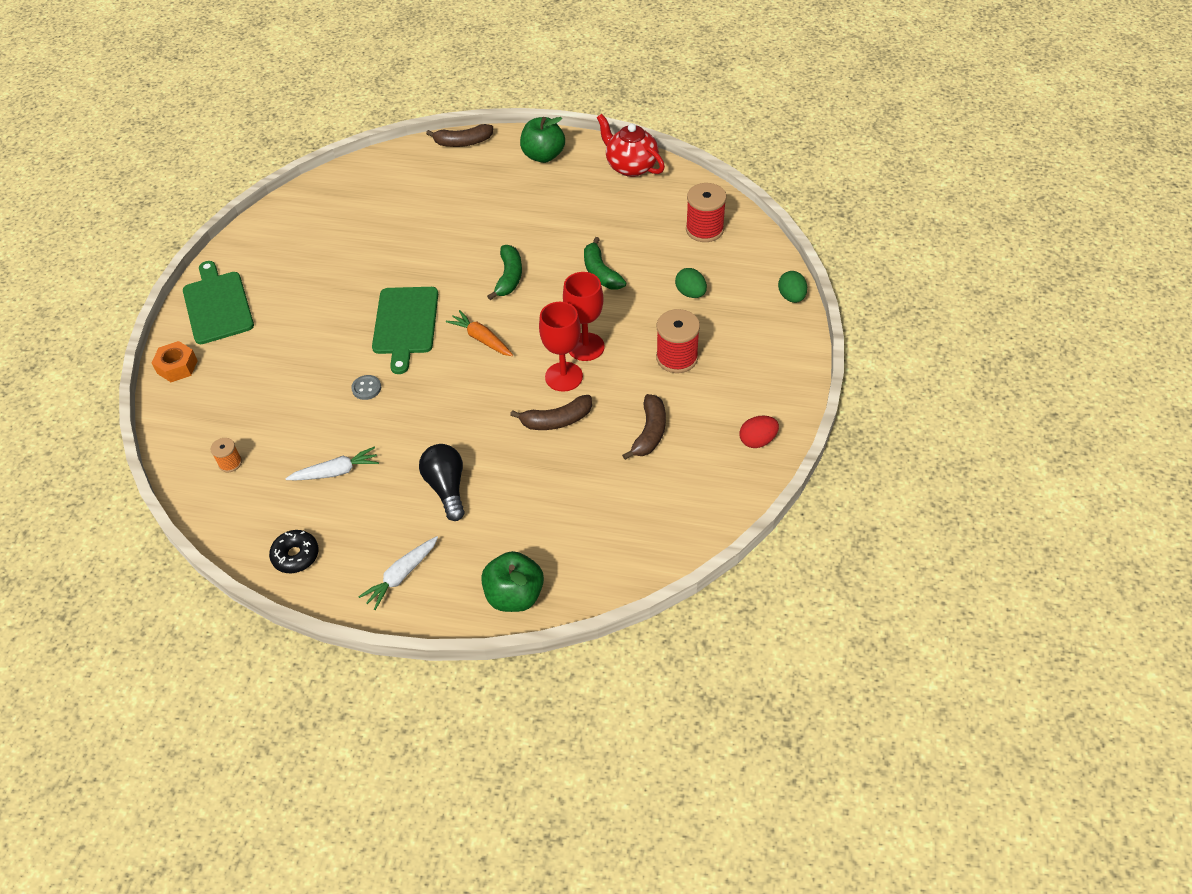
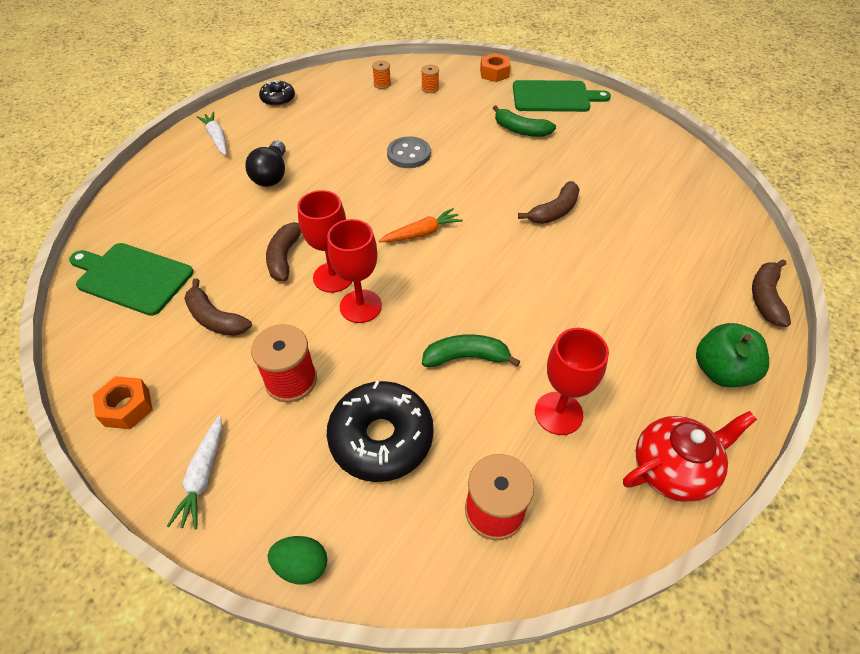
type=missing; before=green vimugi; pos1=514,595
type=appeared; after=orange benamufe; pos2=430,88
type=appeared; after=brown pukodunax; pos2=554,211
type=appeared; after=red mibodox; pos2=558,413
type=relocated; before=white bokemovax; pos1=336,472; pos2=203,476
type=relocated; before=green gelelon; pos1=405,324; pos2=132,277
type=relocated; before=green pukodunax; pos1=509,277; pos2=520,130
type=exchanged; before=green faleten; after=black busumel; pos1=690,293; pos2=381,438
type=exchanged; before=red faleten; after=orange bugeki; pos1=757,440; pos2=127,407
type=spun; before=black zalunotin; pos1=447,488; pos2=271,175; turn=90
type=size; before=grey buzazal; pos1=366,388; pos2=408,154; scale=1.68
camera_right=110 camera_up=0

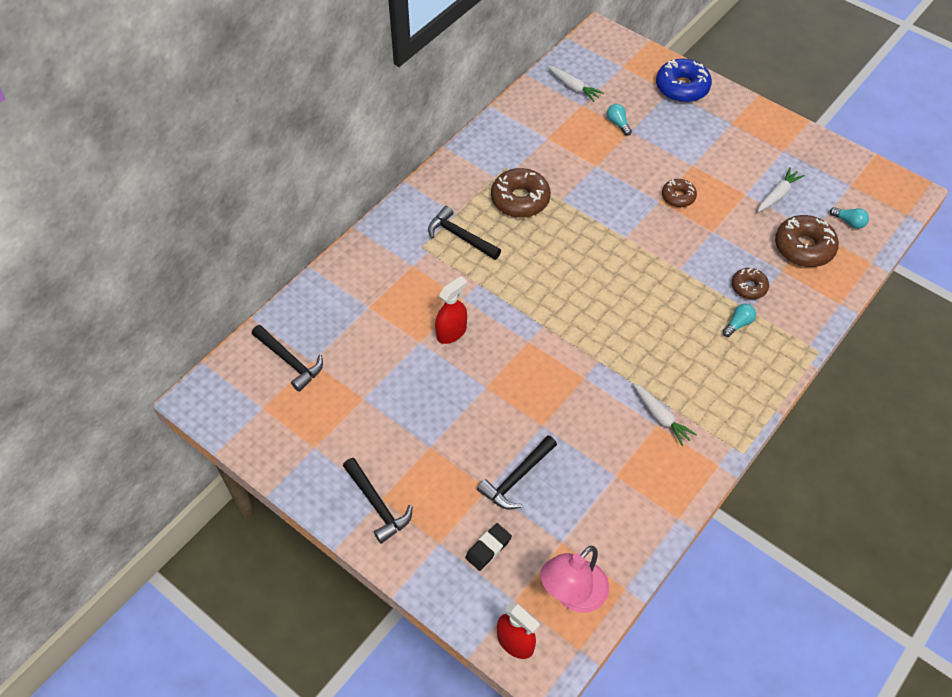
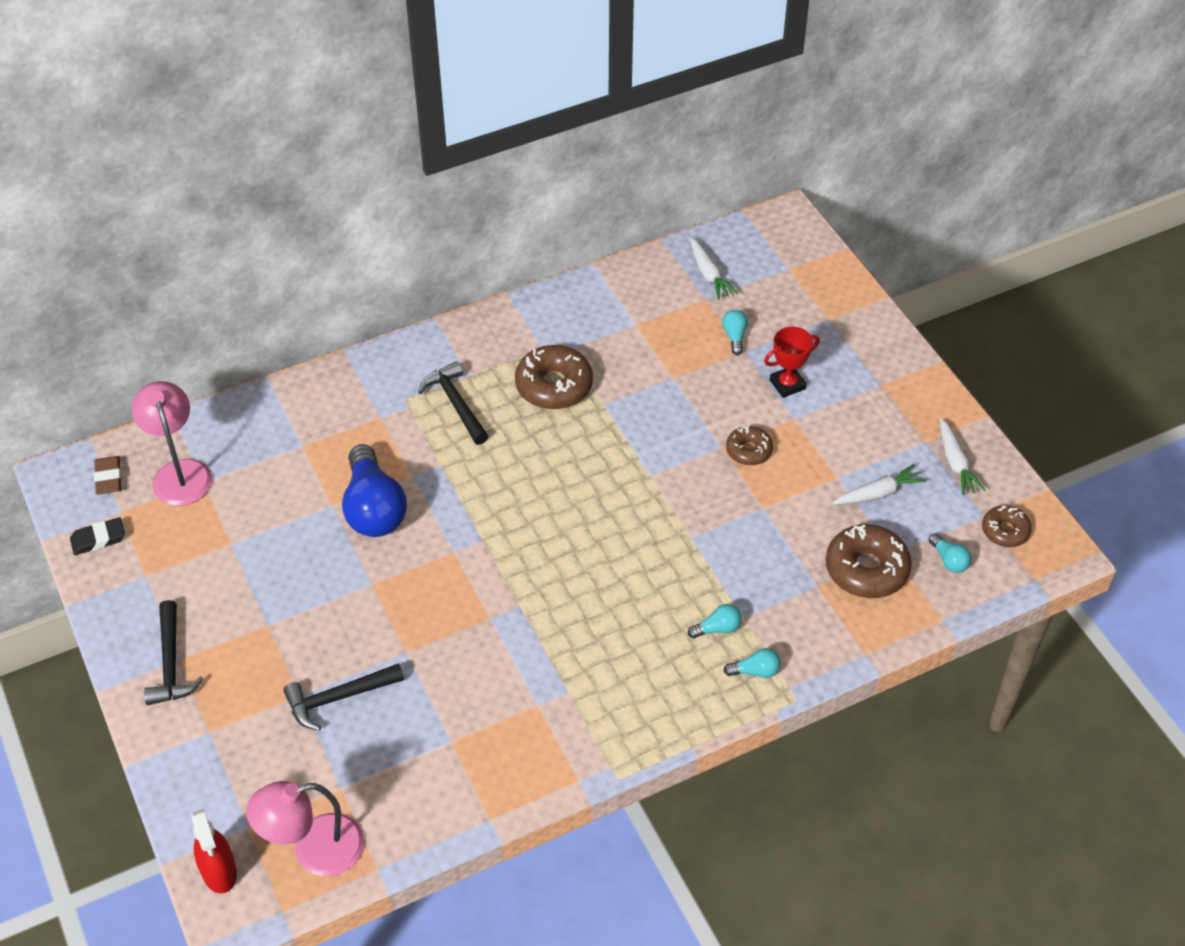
type=missing; before=blue busumel; pos1=682,87
type=appeared; after=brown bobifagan; pos2=108,478
type=appeared; after=turquoise zalunotin; pos2=755,671
type=appeared; after=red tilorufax; pos2=787,384
type=relocated; before=black bobifagan; pos1=488,548; pos2=98,539
type=relocated; before=white bokemovax; pos1=661,417; pos2=955,463
type=relocated; before=brown busumel; pos1=749,287; pos2=1005,531
type=exchanged; before=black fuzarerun; after=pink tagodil; pos1=289,361; pos2=179,472
type=exchanged; before=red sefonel; after=blue zalunotin; pos1=451,332; pos2=374,508
camera_right=25 camera_up=-5

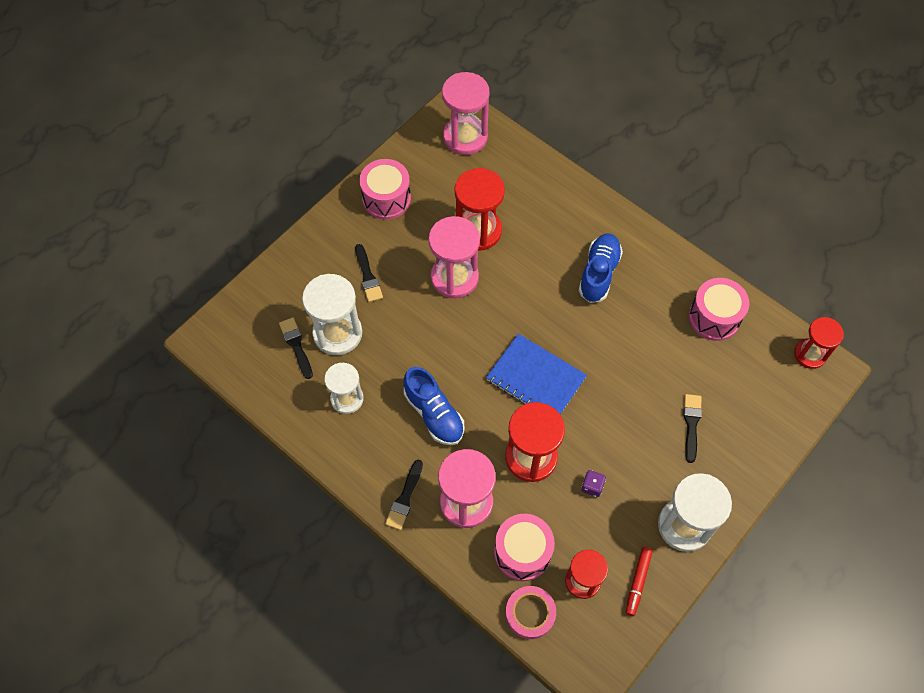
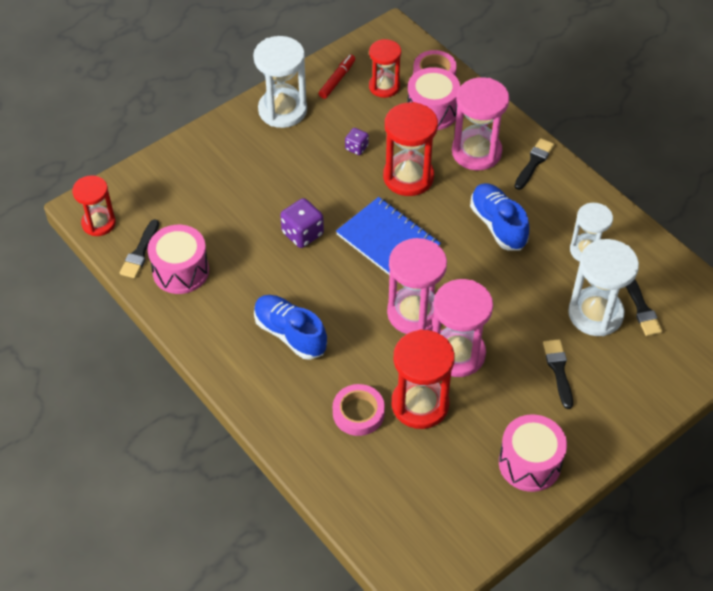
type=appeared; after=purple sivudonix; pos2=302,233
type=appeared; after=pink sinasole; pos2=358,413
type=relocated; before=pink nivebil; pos1=465,137; pos2=414,313
type=relocated; before=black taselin; pos1=691,424; pos2=140,252
type=spun; before=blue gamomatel; pos1=599,273; pos2=290,334; turn=105
camera_right=-170 camera_up=-10

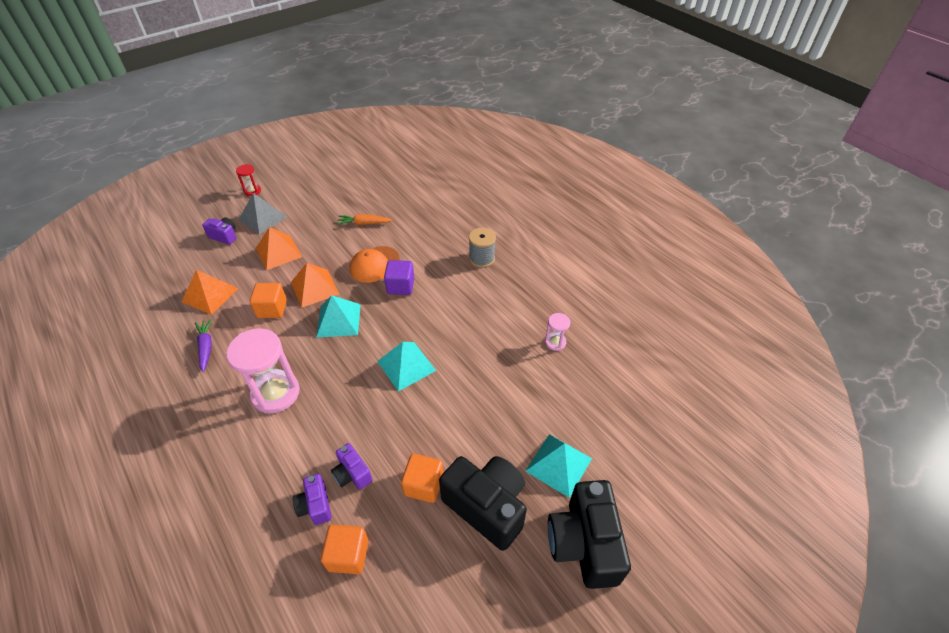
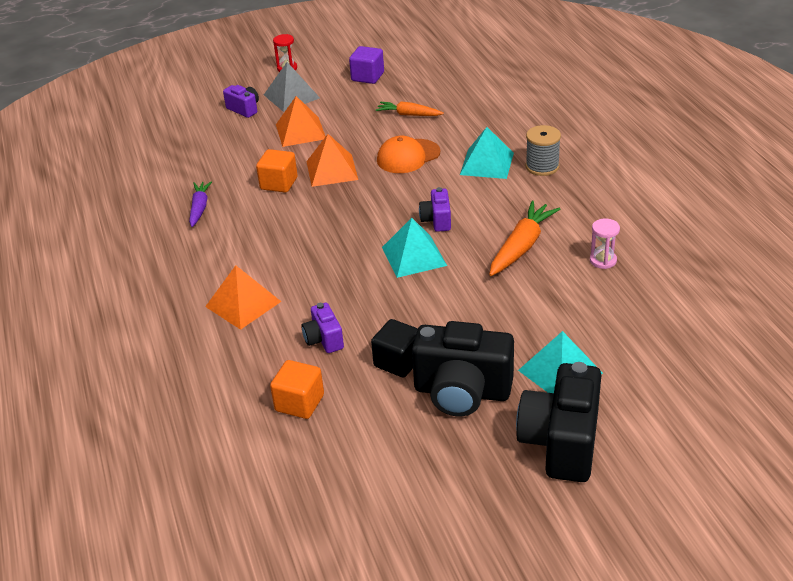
type=missing; before=pink nivebil; pos1=276,393
type=appeared; after=orange bokemovax; pos2=521,246
type=relocated; before=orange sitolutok; pos1=210,295; pos2=243,304
type=relocated; before=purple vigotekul; pos1=315,505; pos2=437,220
type=relocated; before=turquoise sitolutok; pos1=338,320; pos2=486,163
type=relocated; before=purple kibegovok; pos1=400,286; pos2=367,77
type=colour; before=orange kibegovok; after=black kibegovok; pos1=424,485; pos2=398,362
type=spun; before=black vigotekul; pos1=487,506; pos2=462,392; turn=135
camera_right=20 camera_up=-10

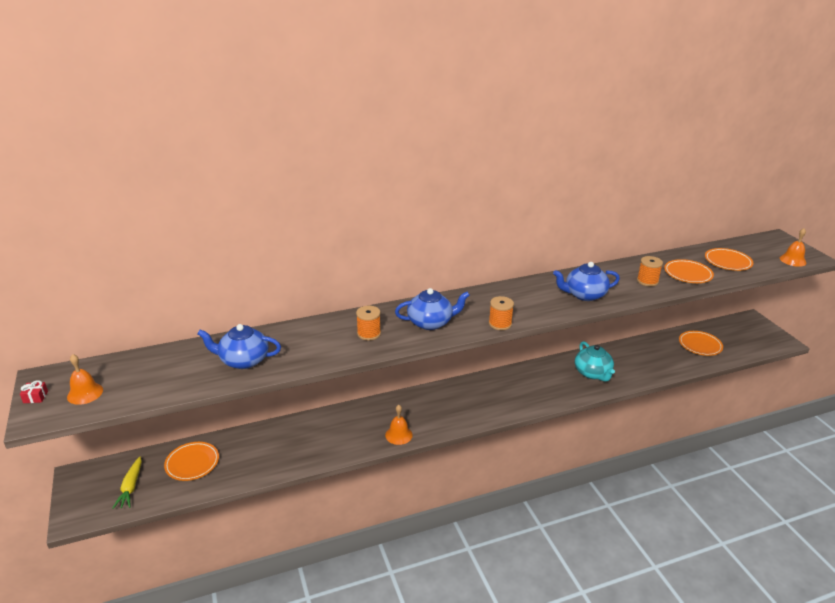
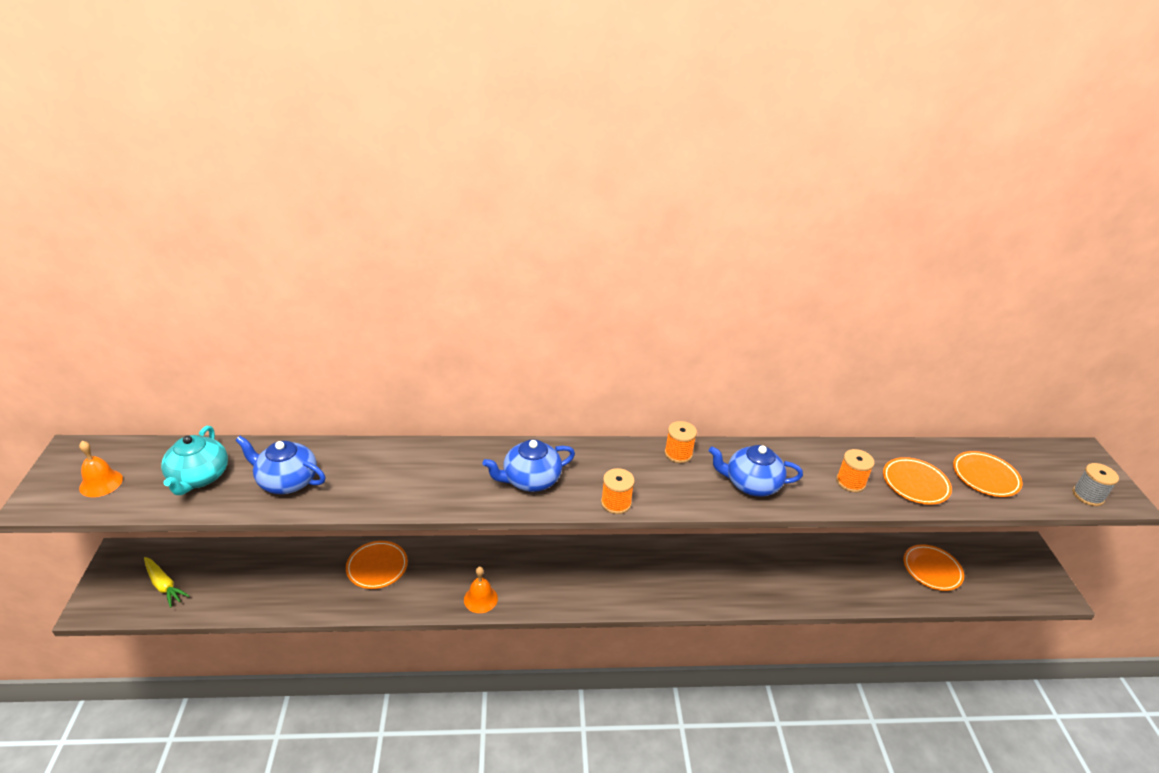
type=missing; before=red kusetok; pos1=35,397
type=relocated; before=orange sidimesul; pos1=192,463; pos2=377,567
type=relocated; before=orange benamufe; pos1=369,333; pos2=678,453
type=relocated; before=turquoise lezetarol; pos1=592,373; pos2=199,477
type=exchanged; before=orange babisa; after=grey benamufe; pos1=792,260; pos2=1088,496
type=spun; before=yellow bokemovax; pos1=131,487; pos2=164,585; turn=-60
type=spun; before=blue lezetarol; pos1=430,322; pos2=530,480; turn=150
camera_right=15 camera_up=5

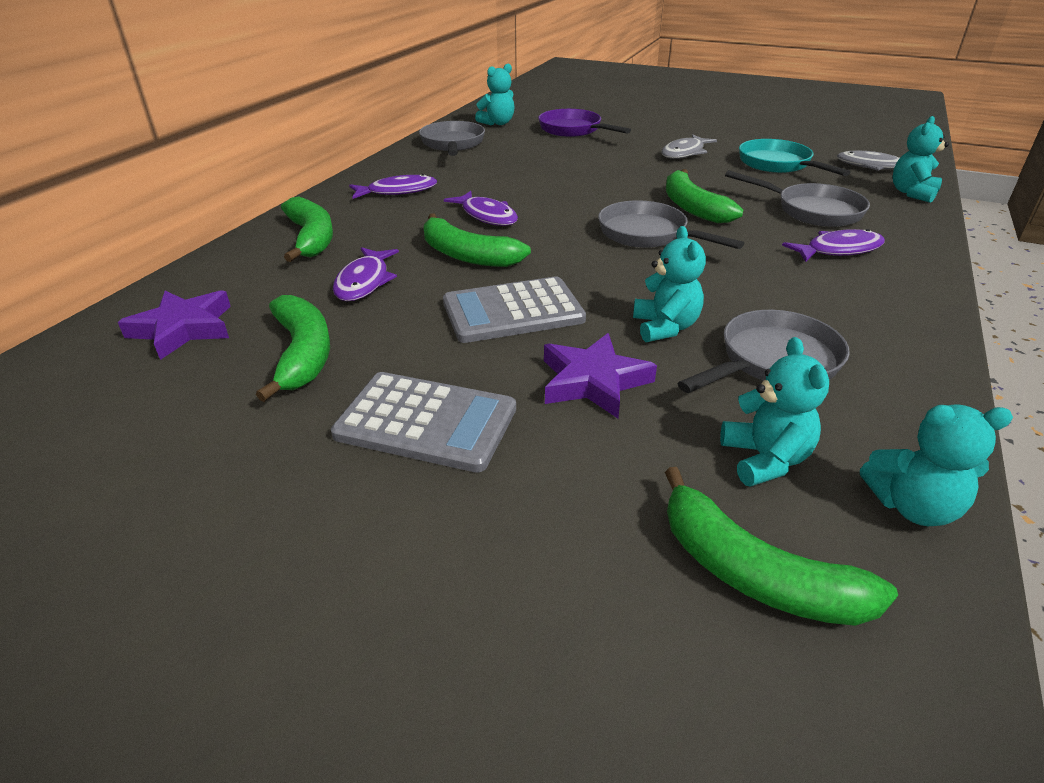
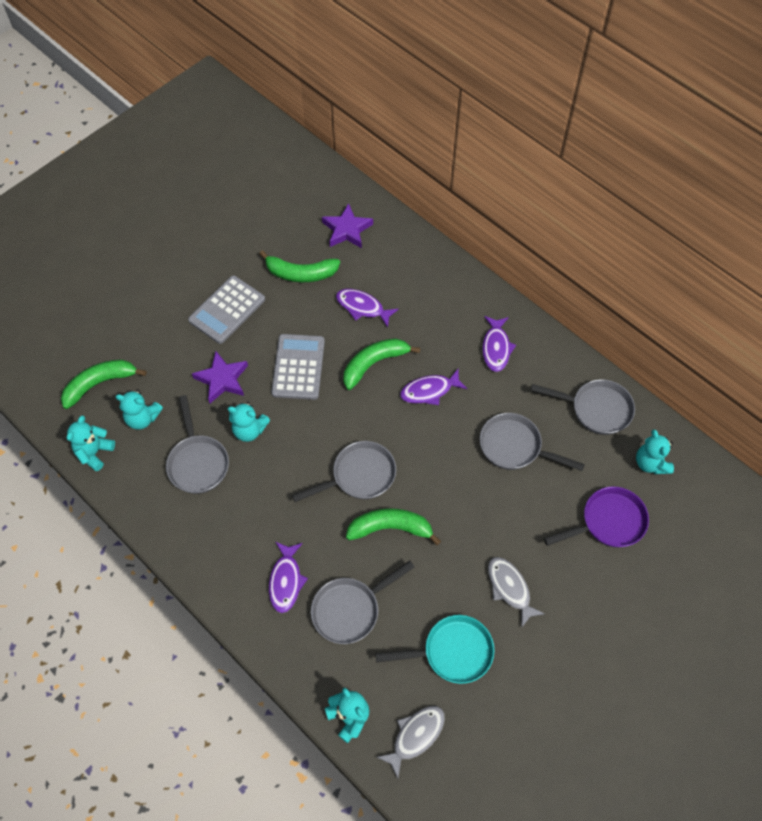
type=missing; before=green pukodunax; pos1=311,238
type=appeared; after=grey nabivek; pos2=515,447
camera_right=110 camera_up=25

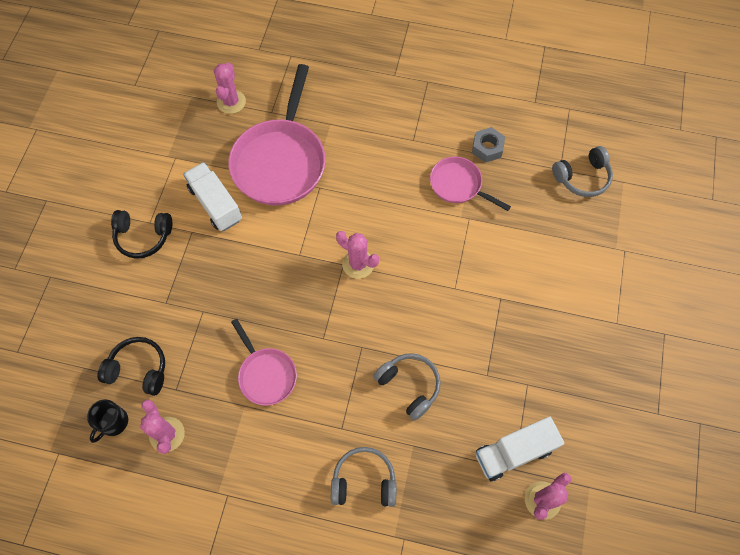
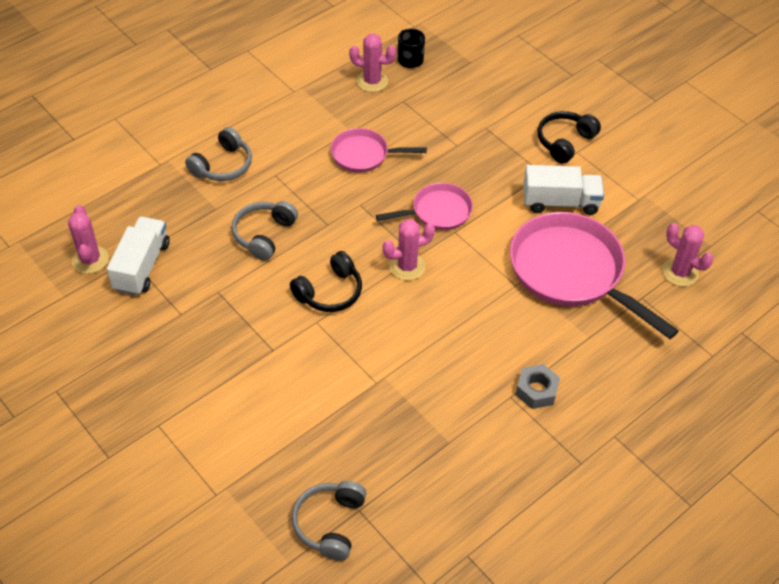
type=relocated; before=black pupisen; pos1=138,369; pos2=330,292
type=relocated; before=pink nabivek; pos1=458,185; pos2=437,212
type=relocated; before=grey bugeki; pos1=487,148; pos2=536,390
type=spun; before=grey pupisen; pos1=409,386; pos2=264,235; turn=120
camera_right=125 camera_up=-15

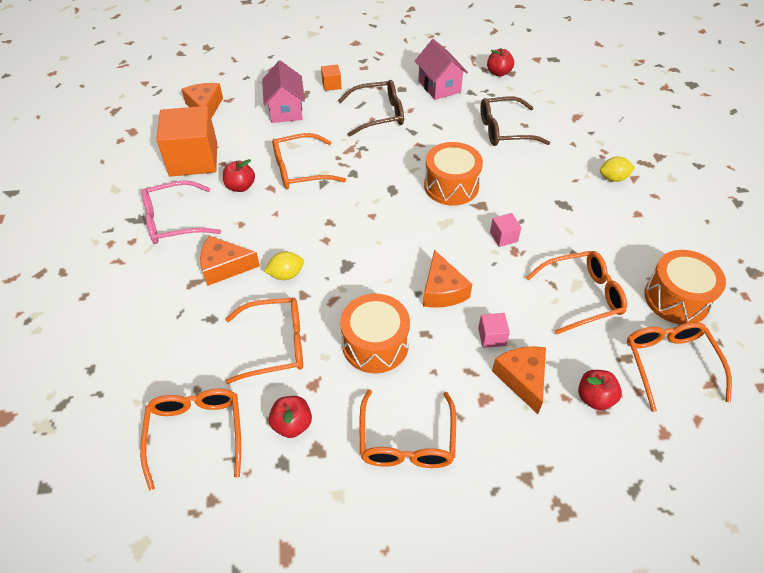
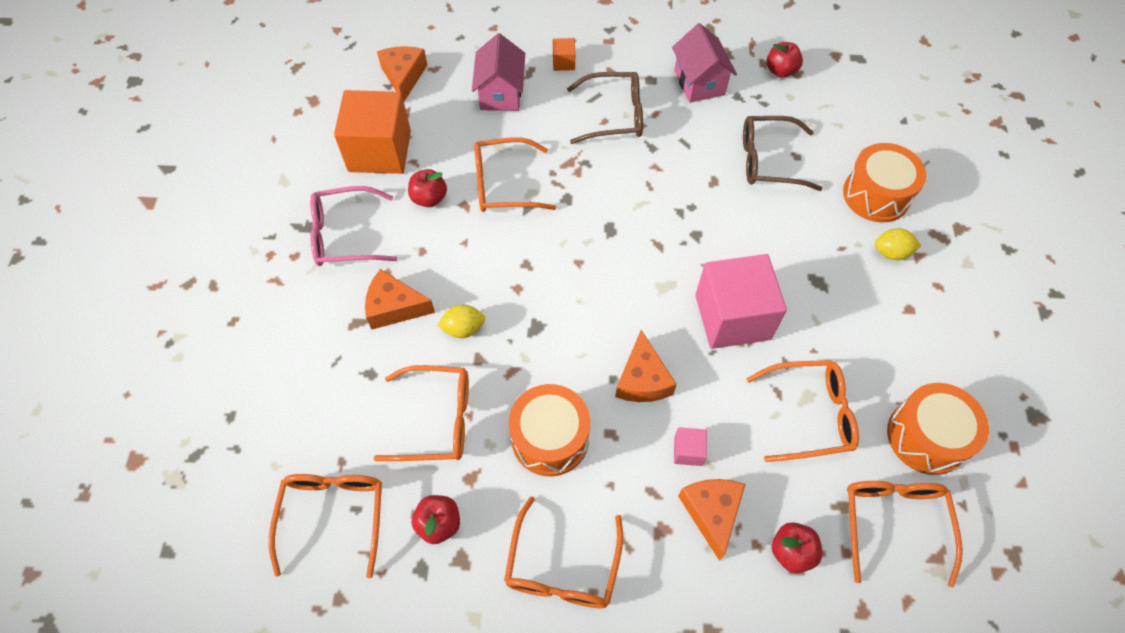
type=relocated; before=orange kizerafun; pos1=451,186; pos2=876,195
type=size; before=pink kibegovok; pos1=503,237; pos2=732,317; scale=2.41
camera_right=10 camera_up=10

